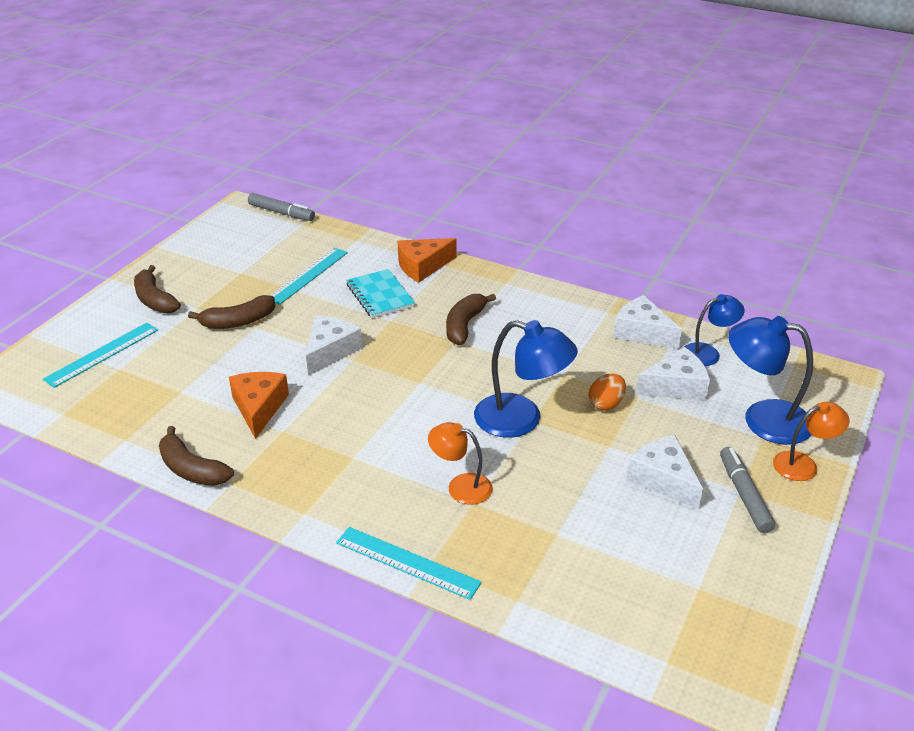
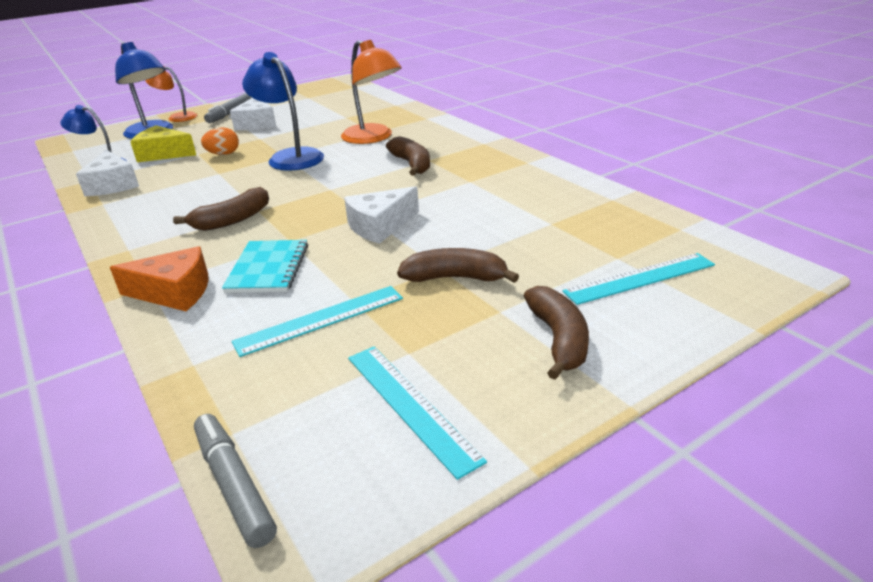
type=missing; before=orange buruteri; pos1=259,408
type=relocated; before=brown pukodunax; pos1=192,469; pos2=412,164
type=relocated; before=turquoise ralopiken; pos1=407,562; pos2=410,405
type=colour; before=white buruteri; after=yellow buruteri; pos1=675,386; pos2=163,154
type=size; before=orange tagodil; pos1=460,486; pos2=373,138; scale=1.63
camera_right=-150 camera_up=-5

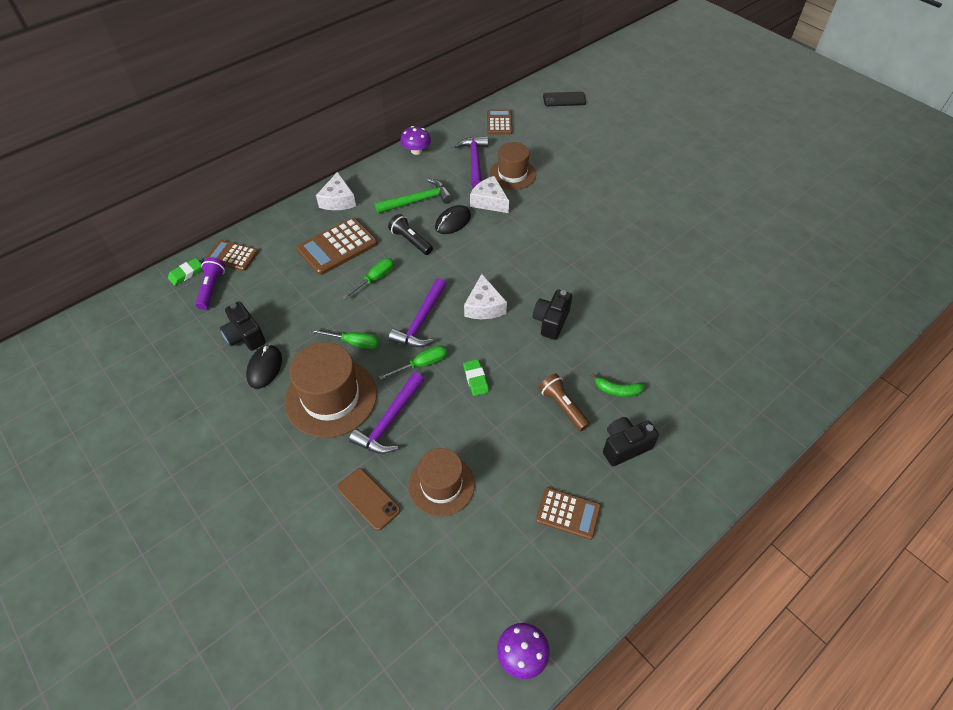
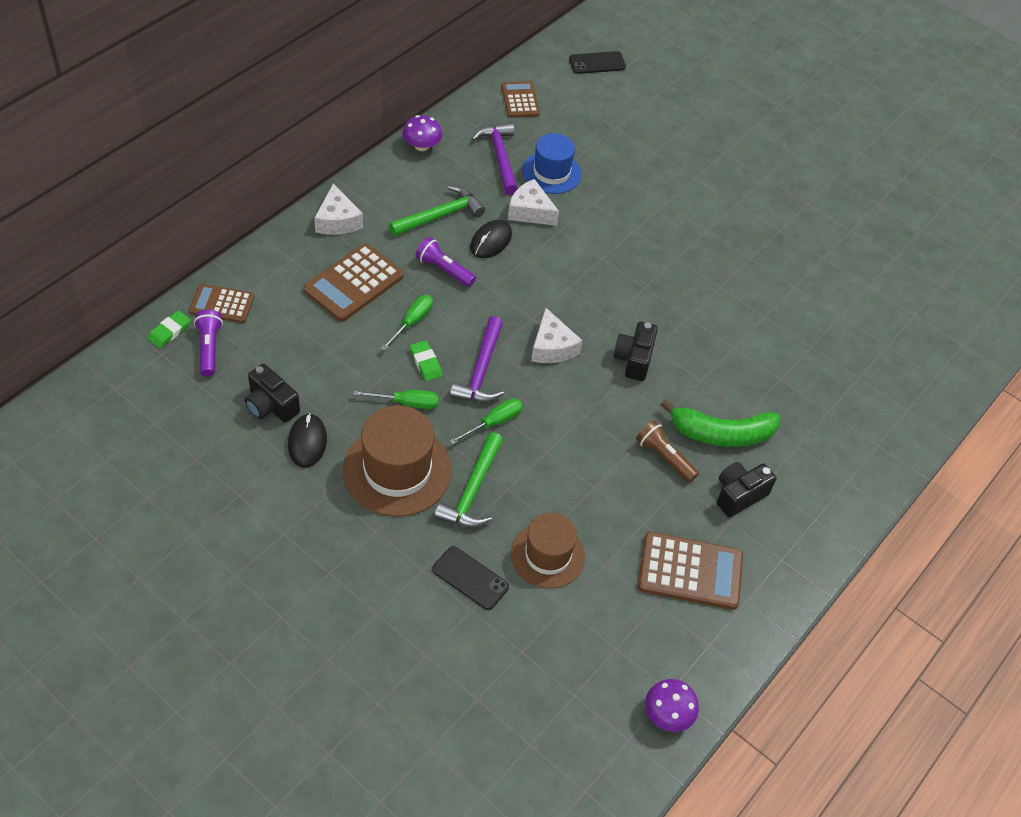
type=relocated; before=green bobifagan; pos1=475,379; pos2=425,363
type=colour; before=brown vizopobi; after=black vizopobi; pos1=368,499; pos2=470,578
type=colour; before=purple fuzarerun; after=green fuzarerun; pos1=389,421; pos2=472,491
type=colour; before=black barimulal; after=purple barimulal; pos1=410,241; pos2=444,269
type=colour; before=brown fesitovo; after=blue fesitovo; pos1=512,174; pos2=551,172
type=size; before=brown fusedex; pos1=568,513; pos2=690,571; scale=1.57
type=size; before=green pukodunax; pos1=617,390; pos2=721,434; scale=1.96
camera_right=-15 camera_up=0

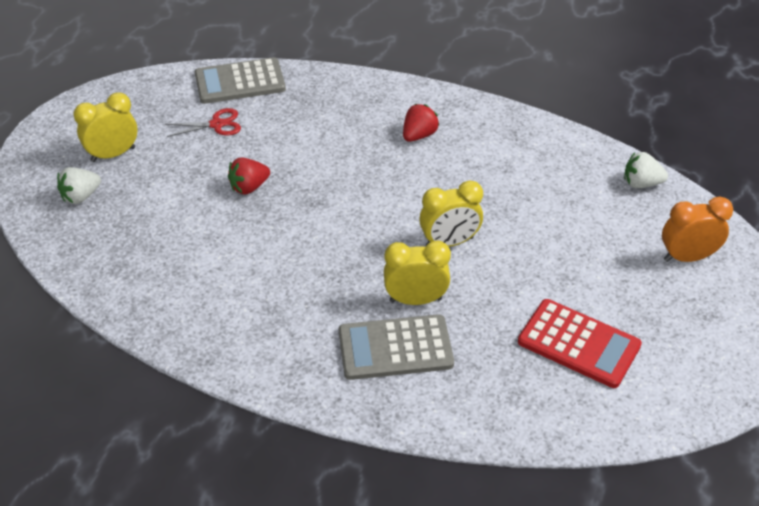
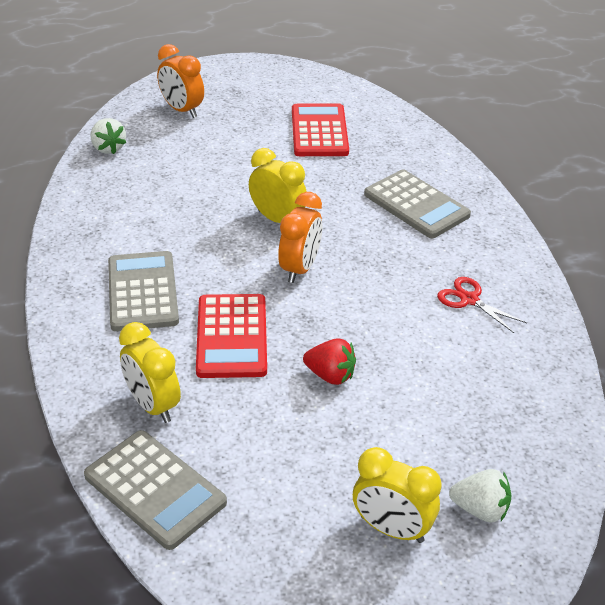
type=appeared; after=red fusedex; pos2=232,336
type=appeared; after=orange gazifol; pos2=300,269
type=relocated; before=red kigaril; pos1=217,124; pos2=469,299
type=relocated; before=yellow gazifol; pos1=415,300; pos2=153,405
type=exchanged; before=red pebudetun; after=grey fusedex; pos1=419,135; pos2=142,292
camera_right=-125 camera_up=-5

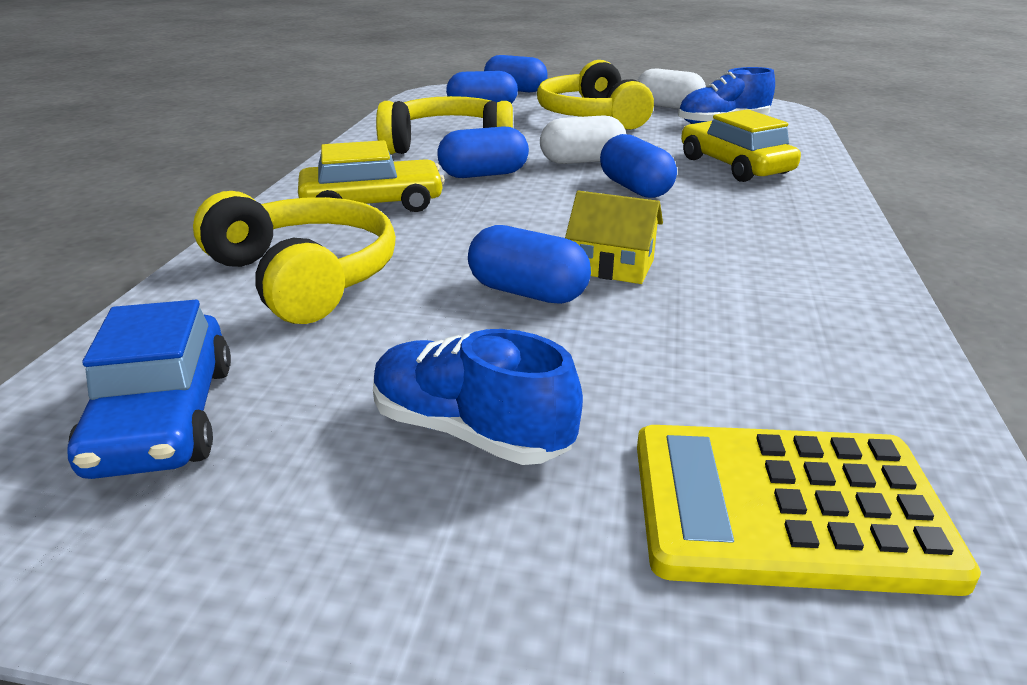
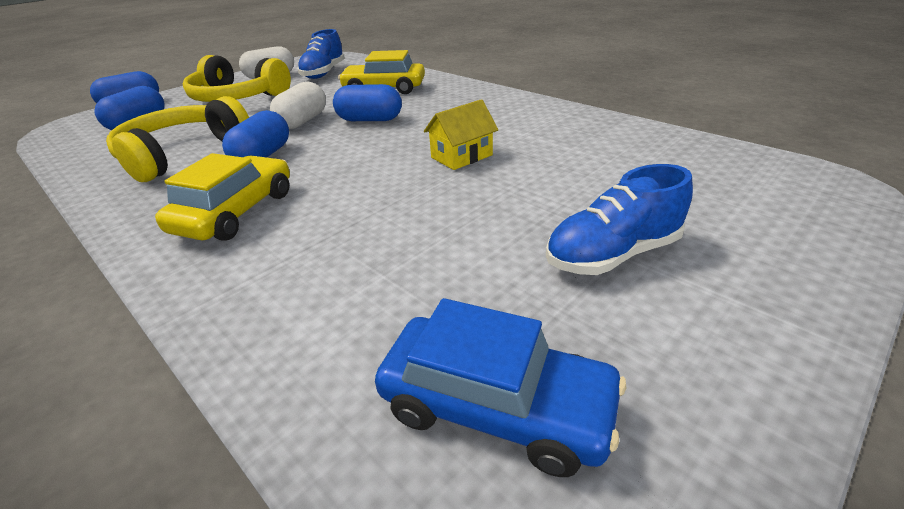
type=missing; before=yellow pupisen; pos1=305,277
type=missing; before=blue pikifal; pos1=527,292
type=missing; before=yellow fusedex; pos1=786,507
camera_right=-55 camera_up=5

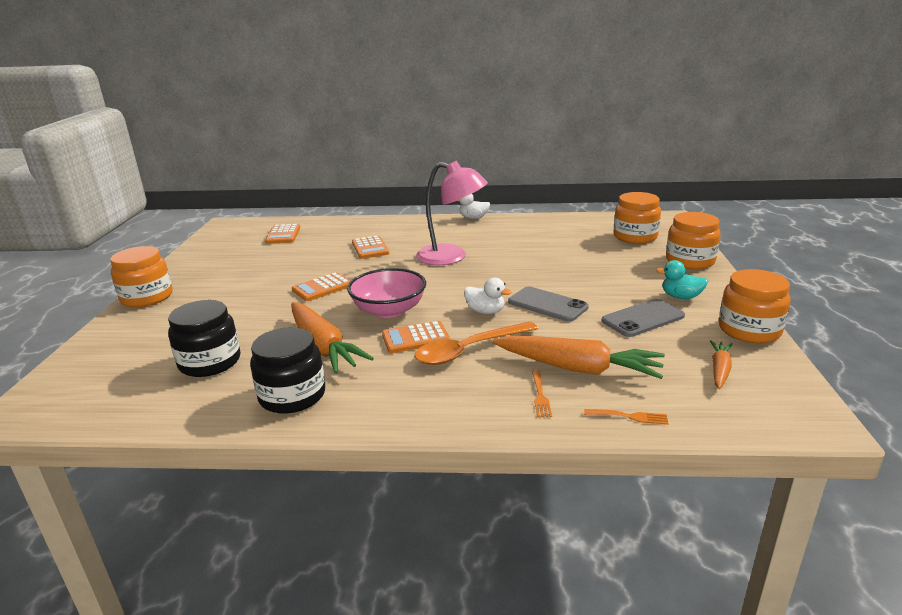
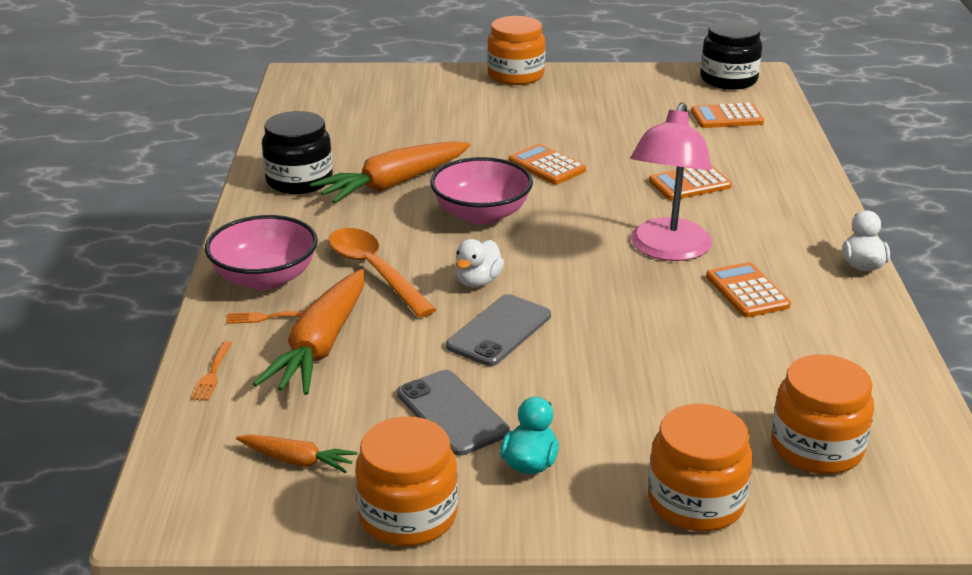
type=appeared; after=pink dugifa; pos2=265,278
type=relocated; before=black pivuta; pos1=210,362; pos2=728,79
type=relocated; before=orange fusedex; pos1=415,338; pos2=747,291
camera_right=85 camera_up=5

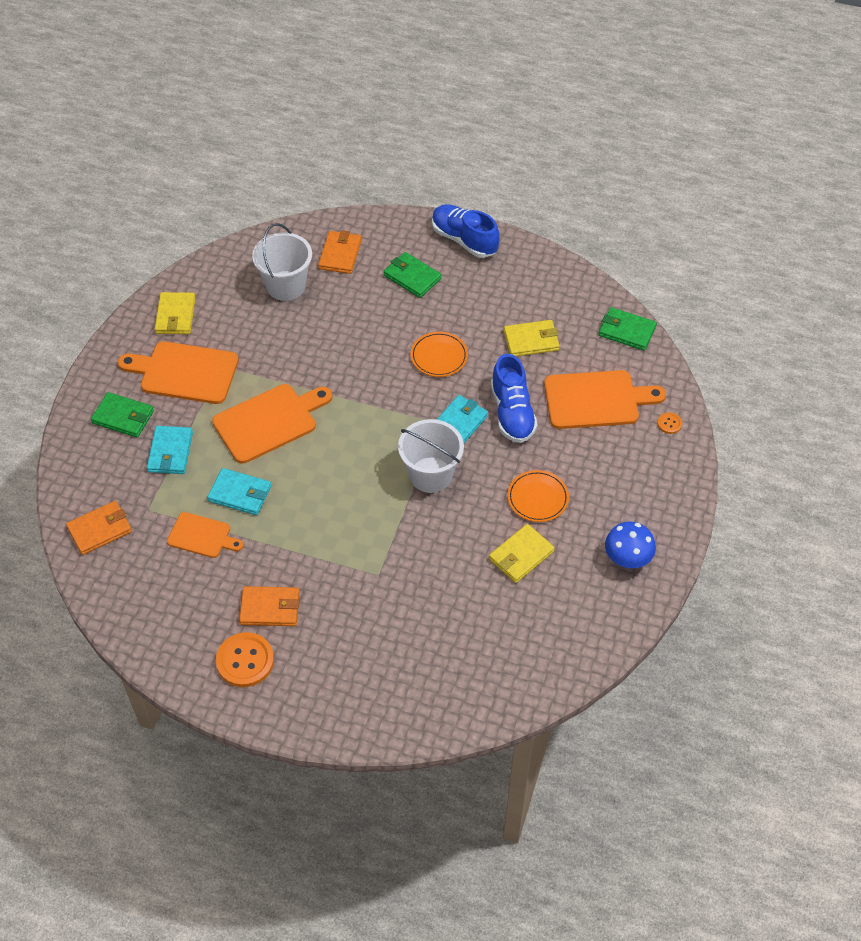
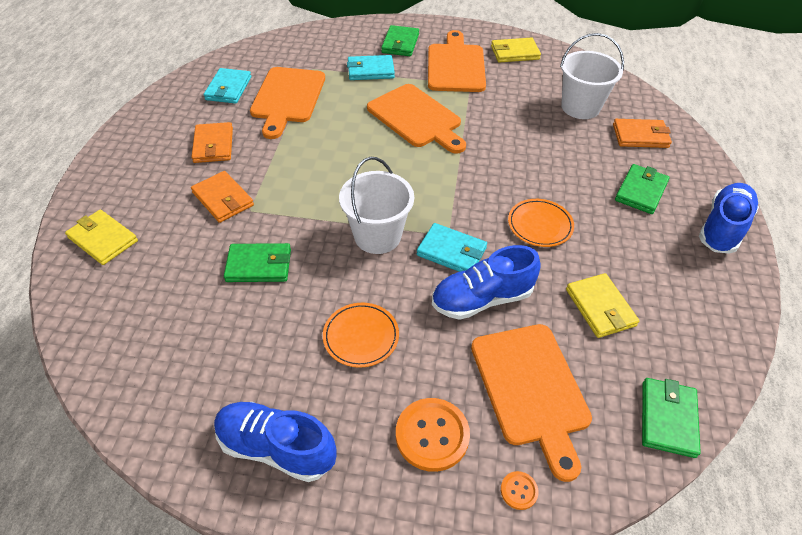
type=appeared; after=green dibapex; pos2=259,265
type=relocated; before=orange dibapex; pos1=100,529; pos2=223,199
type=relocated; before=turquoise dibapex; pos1=240,494; pos2=228,88
type=relocated; before=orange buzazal; pos1=245,661; pos2=432,435
type=relocated; before=yellow dibapex; pos1=521,555; pos2=103,239
type=exchanged; before=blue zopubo; after=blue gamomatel; pos1=627,559; pos2=276,448
type=size; before=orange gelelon; pos1=202,536; pos2=287,98; scale=1.7
camera_right=80 camera_up=-5

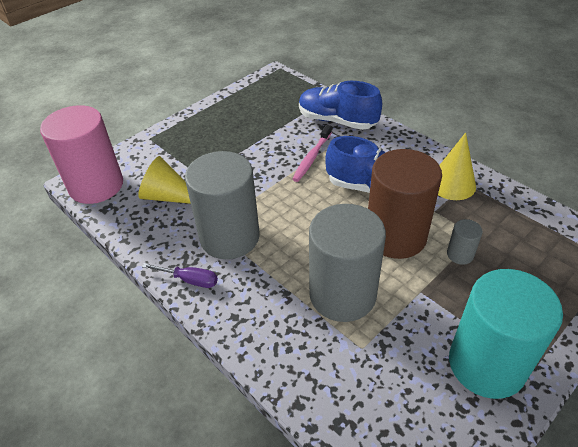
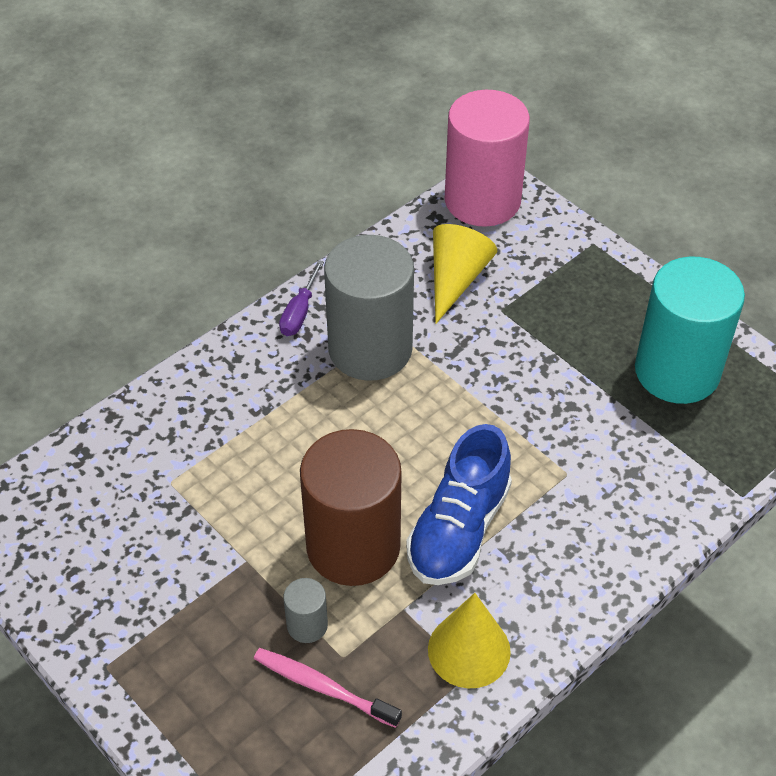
type=missing; before=blue gamomatel; pos1=337,121
type=missing; before=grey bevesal; pos1=342,294
type=relocated; before=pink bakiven; pos1=312,158; pos2=323,687
type=relocated; before=turquoise bevesal; pos1=486,364; pos2=677,371
camera_right=90 camera_up=5

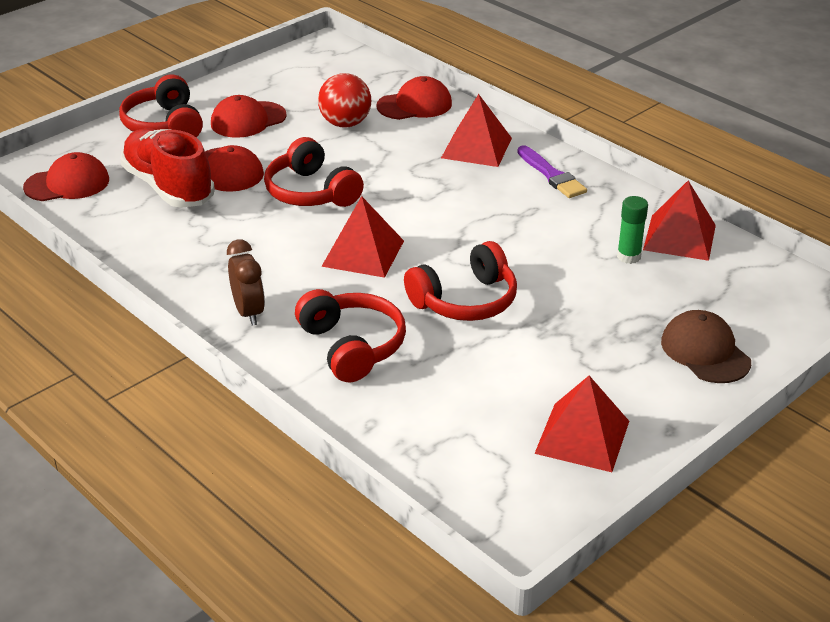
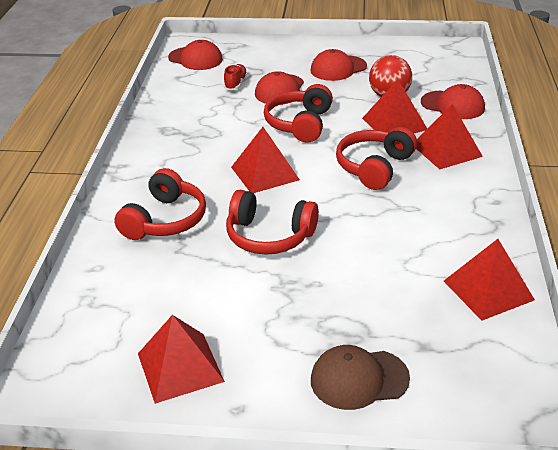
type=missing; before=brown gazifol; pos1=249,312
type=missing; before=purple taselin; pos1=552,175
type=missing; before=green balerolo; pos1=628,256
type=appeared; after=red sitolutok; pos2=394,124
type=relocated; before=red pupisen; pos1=164,125; pos2=374,167
type=spun; before=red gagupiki; pos1=248,120; pos2=338,68; turn=-45
type=spun; before=brown gagupiki; pos1=705,352; pos2=359,379; turn=-120
type=size; before=red gamomatel; pos1=169,187; pos2=235,84; scale=0.45
camera_right=50 camera_up=0

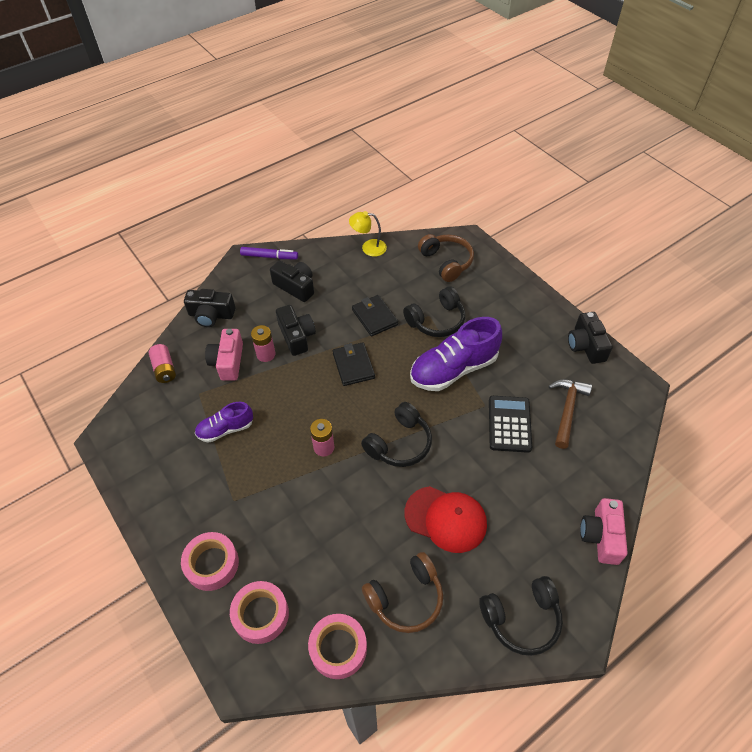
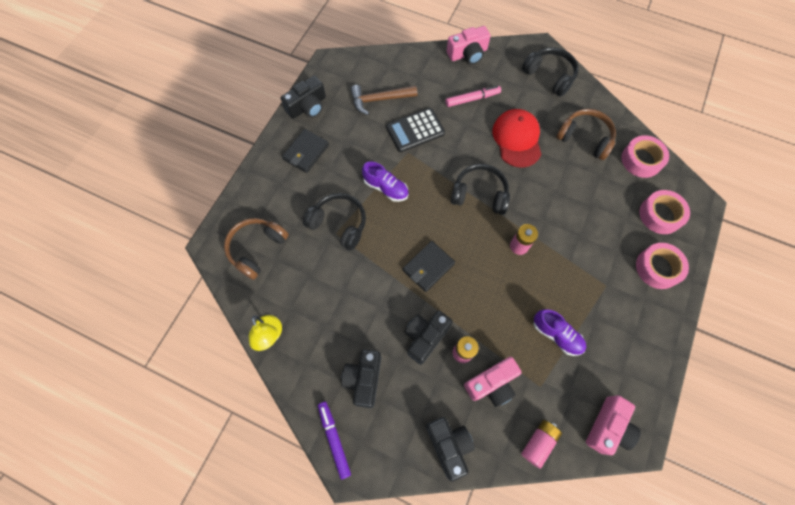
type=appeared; after=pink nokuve; pos2=472,99
type=appeared; after=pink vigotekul; pos2=608,427
type=relocated; before=black dibapex; pos1=374,317; pos2=306,152
type=size; before=purple gamomatel; pos1=453,369; pos2=386,188; scale=0.56
camera_right=-120 camera_up=15

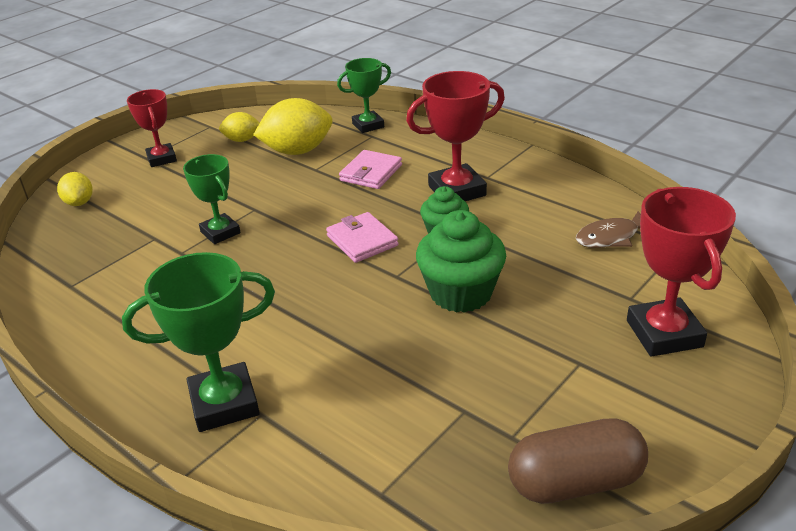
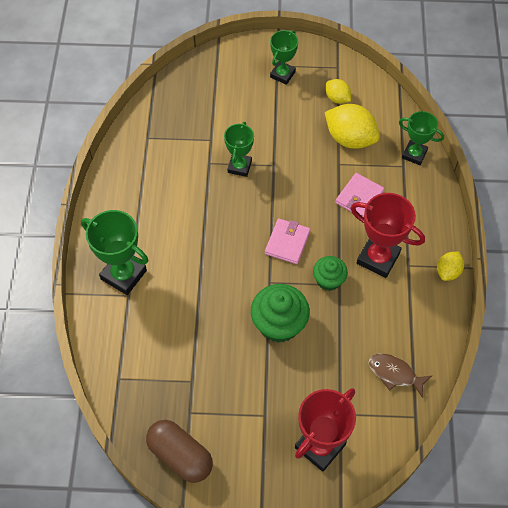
type=relocated; before=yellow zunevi; pos1=79,202; pos2=448,271
type=colour; before=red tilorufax; after=green tilorufax; pos1=161,159; pos2=282,74
type=spun; before=pink dibapex; pos1=371,173; pos2=359,197; turn=-45
camera_right=50 camera_up=25

